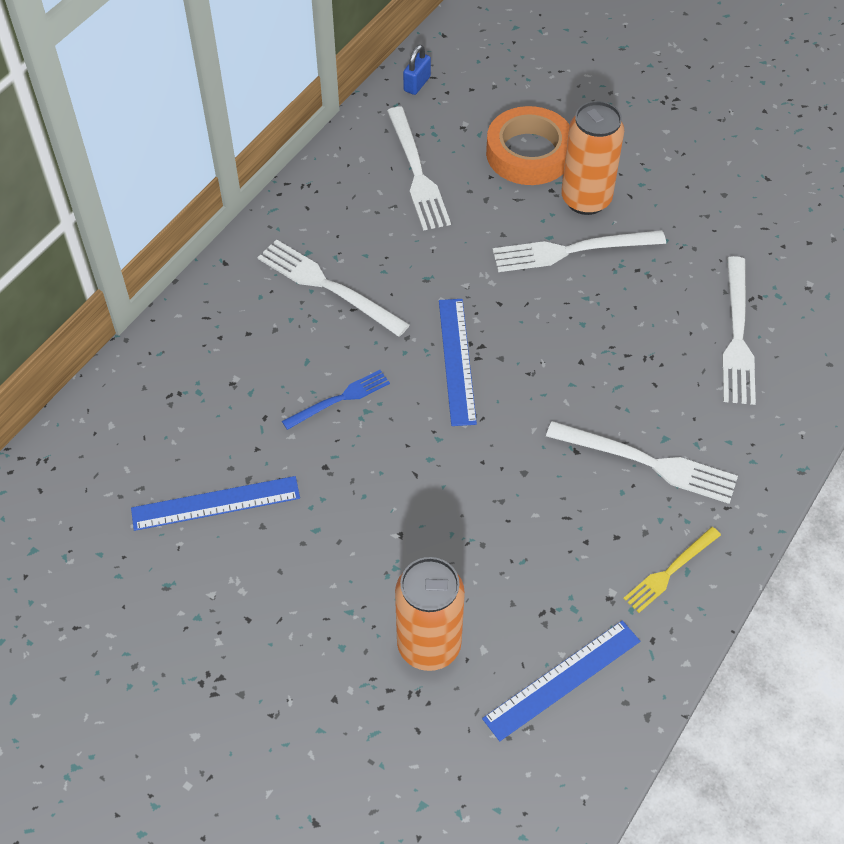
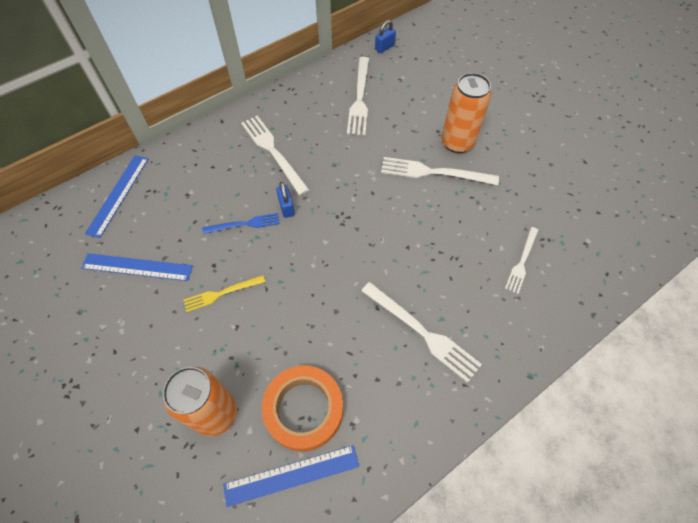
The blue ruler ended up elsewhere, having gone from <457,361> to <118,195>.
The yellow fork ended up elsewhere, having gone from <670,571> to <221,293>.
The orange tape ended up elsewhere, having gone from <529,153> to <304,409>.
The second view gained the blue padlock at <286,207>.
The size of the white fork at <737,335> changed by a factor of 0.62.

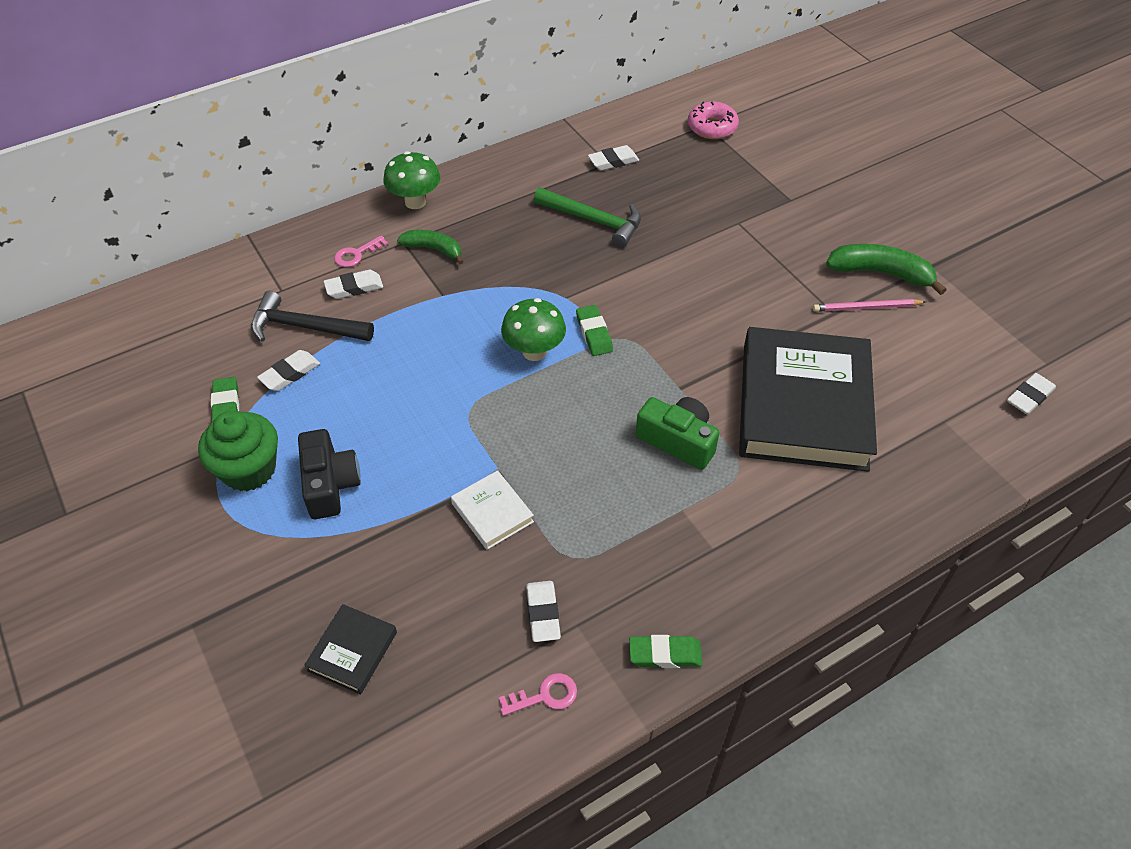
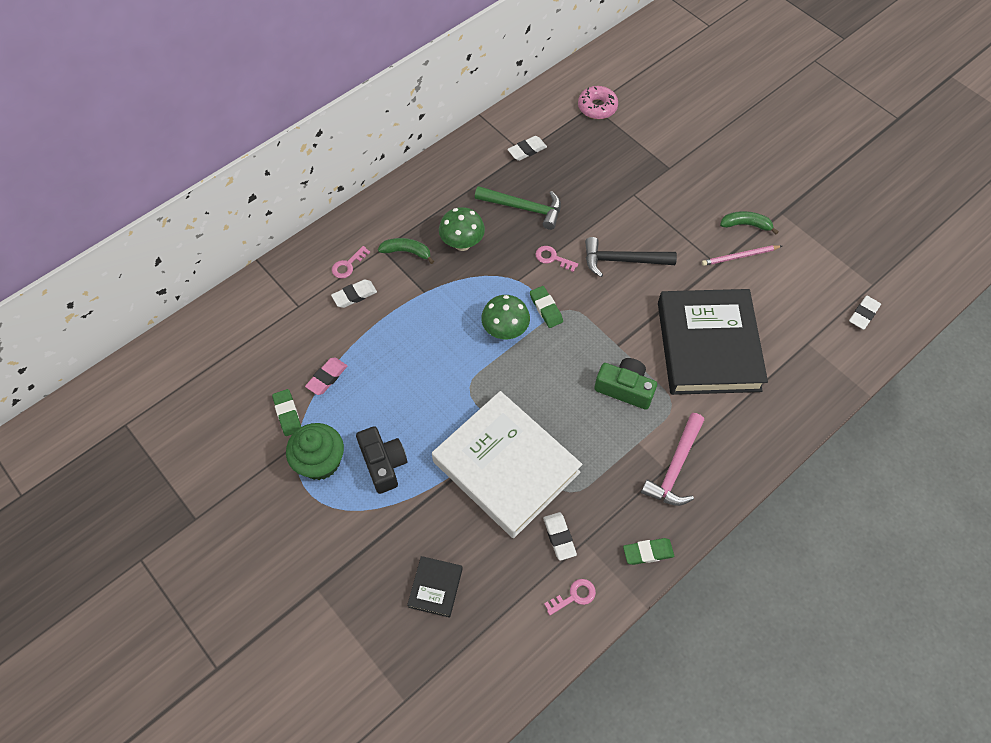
What was the white eraser at <290,373> turned into the pink eraser at <327,378>.
The size of the white book at <492,513> changed by a factor of 2.39.
The green mushroom ended up elsewhere, having gone from <415,202> to <462,244>.
The second view gained the pink key at <552,258>.
The black hammer ended up elsewhere, having gone from <305,327> to <622,260>.
The second view gained the pink hammer at <675,467>.
The size of the green banana at <881,273> changed by a factor of 0.65.

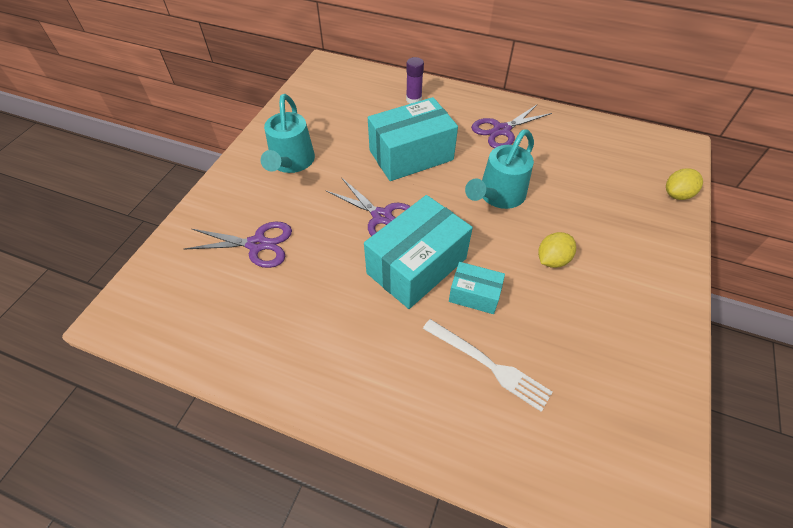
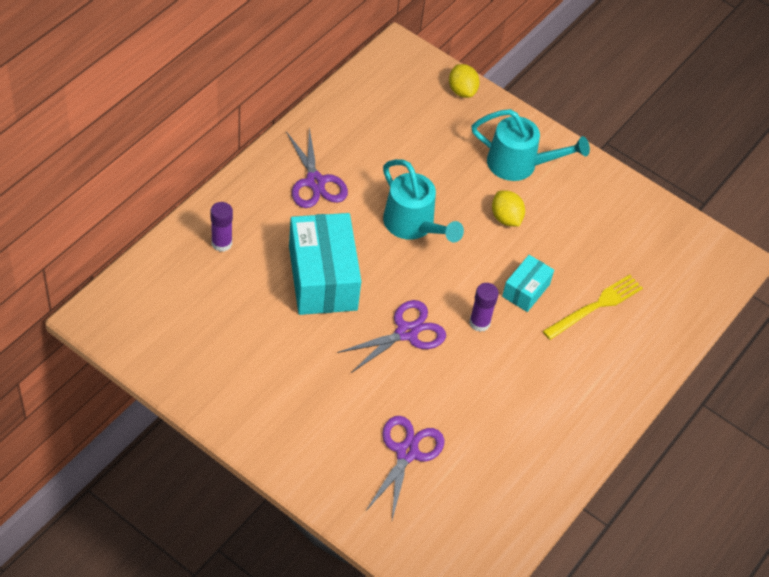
Where the turquoise box stood at <417,266>, the purple glue stick came to stand at <479,323>.
The turquoise watering can ended up elsewhere, having gone from <291,163> to <519,164>.
What was the white fork at <488,364> turned into the yellow fork at <595,307>.

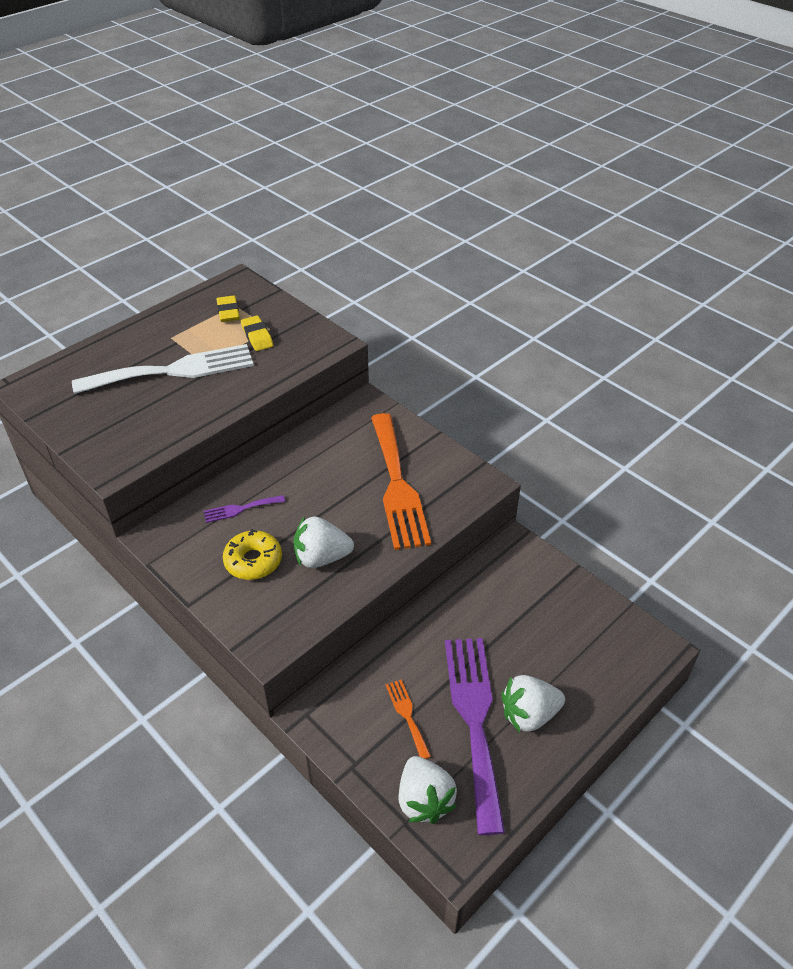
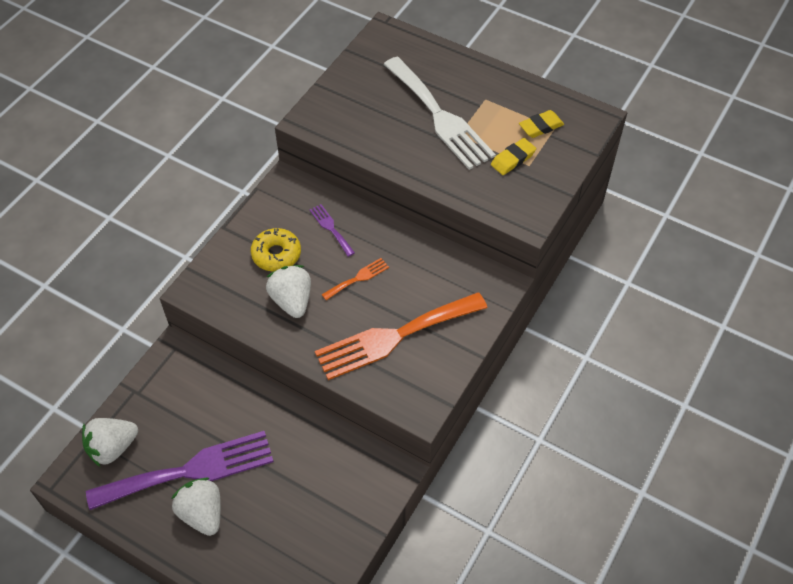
The orange fork ended up elsewhere, having gone from <407,715> to <358,278>.

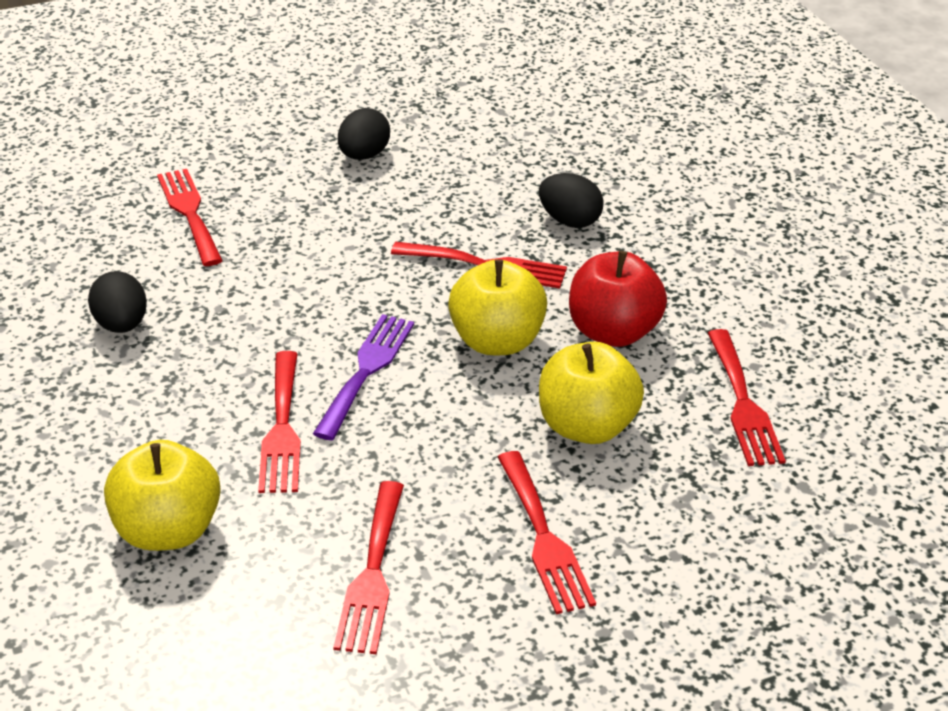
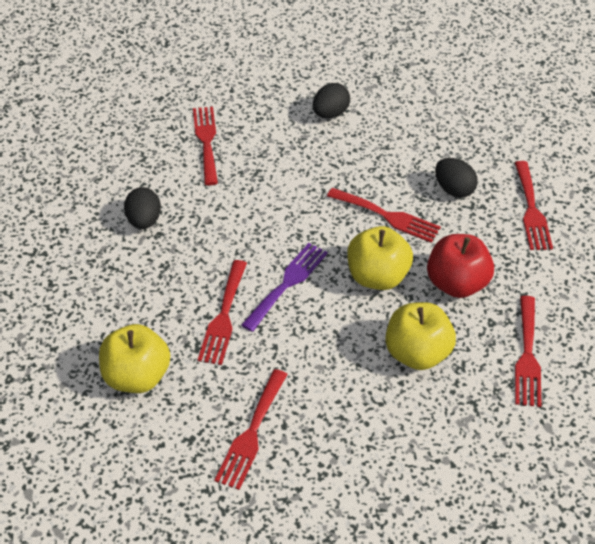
The red fork ended up elsewhere, having gone from <544,538> to <531,210>.

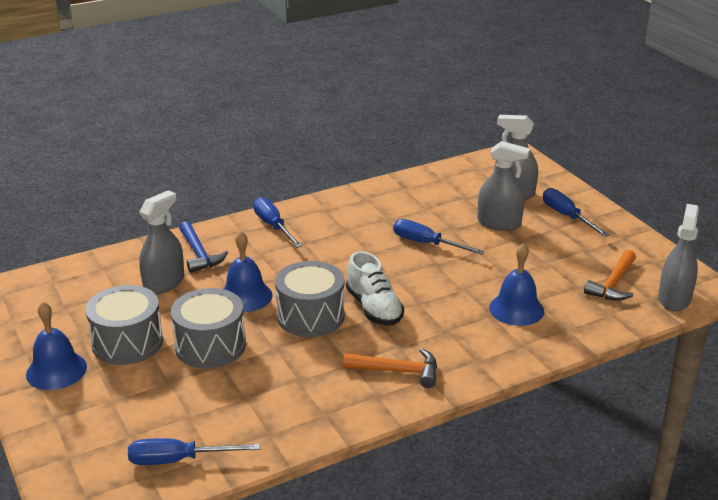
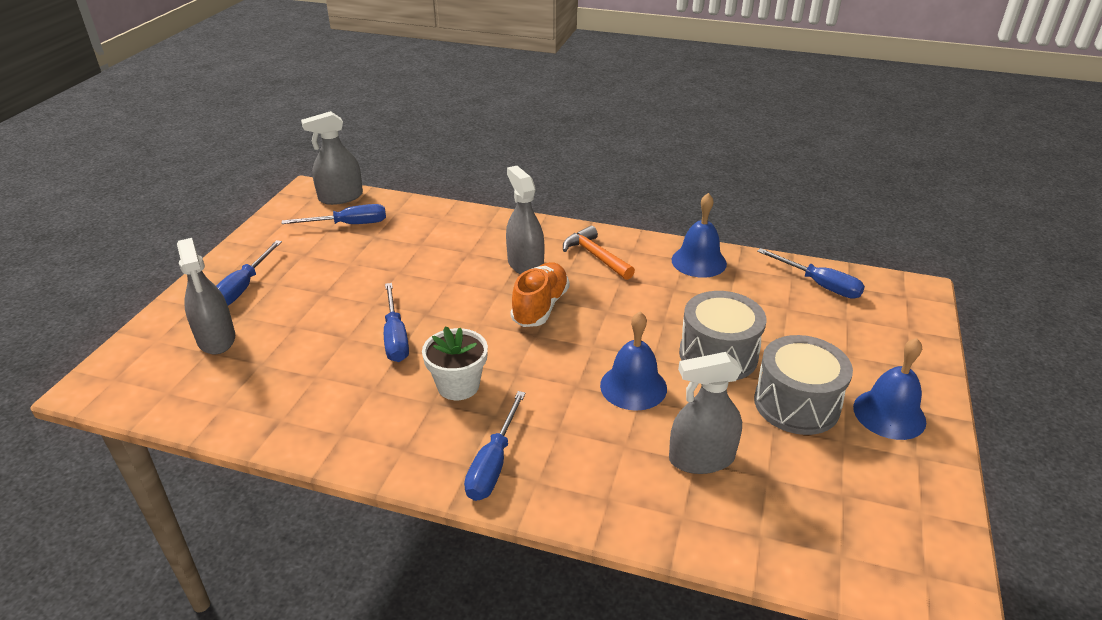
Where the orange hammer stood at <613,284>, the blue screwdriver came to stand at <349,224>.
The second view gained the white flower pot at <458,385>.
The grey spray bottle ended up elsewhere, having gone from <499,223> to <525,264>.
What was the white shoe at <374,308> turned into the orange shoe at <540,307>.
The blue bell ended up elsewhere, having gone from <516,309> to <699,261>.
The second view lost the blue hammer at <199,254>.
The second view lost the grey drum at <310,316>.

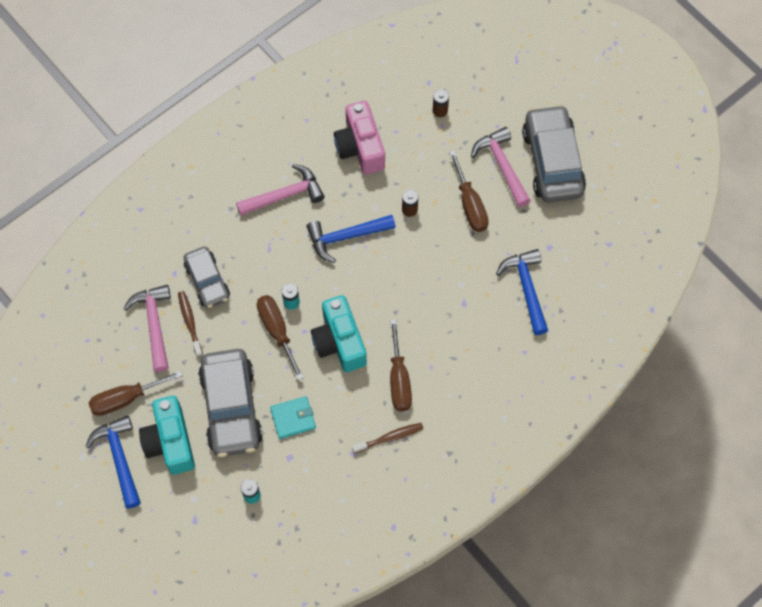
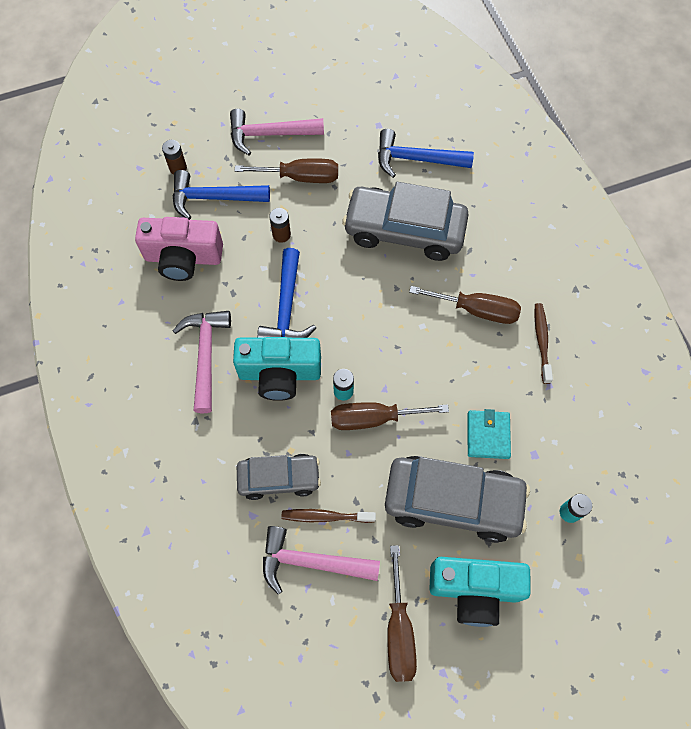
The blue hammer ended up elsewhere, having gone from <119,458> to <214,198>.
The turquoise camera ended up elsewhere, having gone from <339,342> to <279,373>.
The grey car ended up elsewhere, having gone from <552,161> to <404,231>.

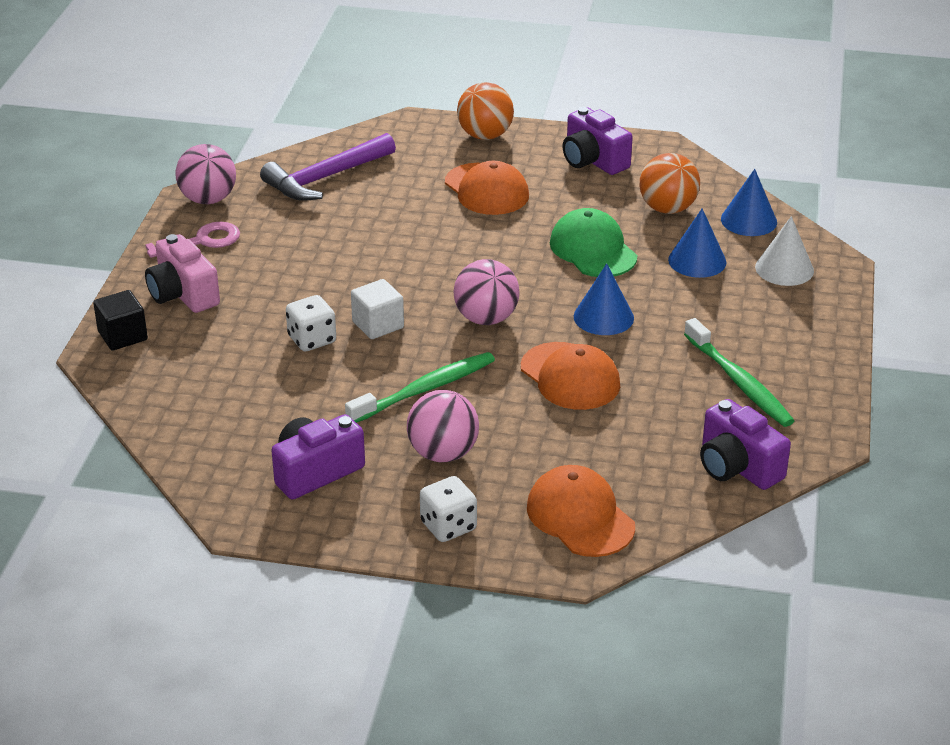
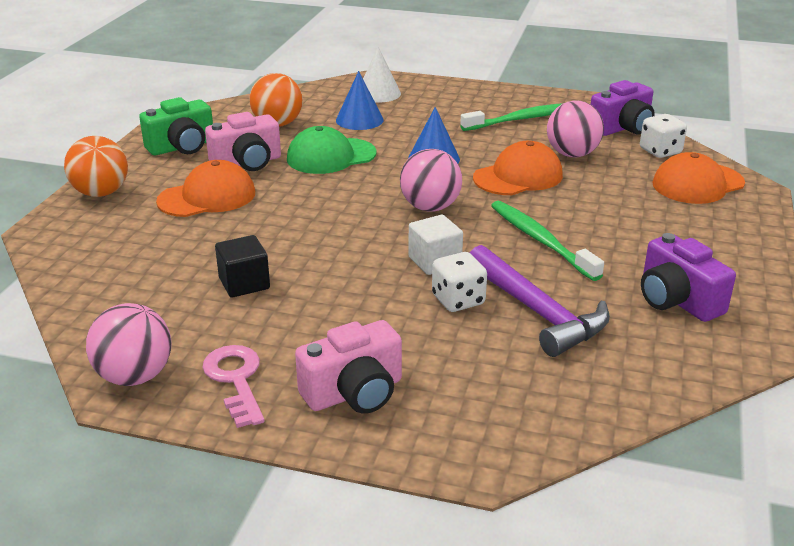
What was the purple camera at <593,160> turned into the green camera at <182,147>.
The second view gained the pink camera at <247,163>.
The black cube ended up elsewhere, having gone from <123,336> to <244,283>.
The purple hammer ended up elsewhere, having gone from <326,178> to <537,312>.
The pink ball ended up elsewhere, having gone from <443,453> to <572,154>.
The white dice ended up elsewhere, having gone from <448,526> to <660,151>.
The second view lost the blue cone at <748,220>.

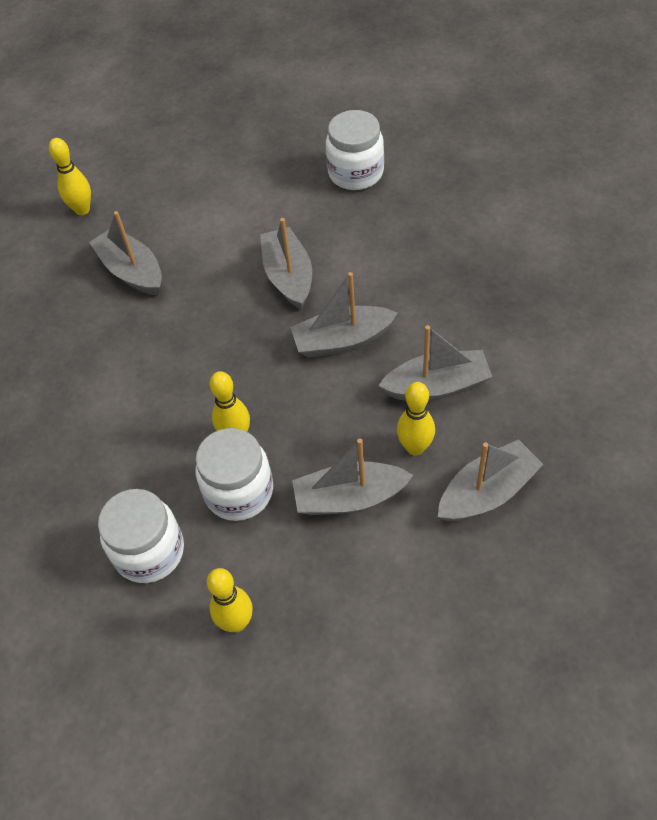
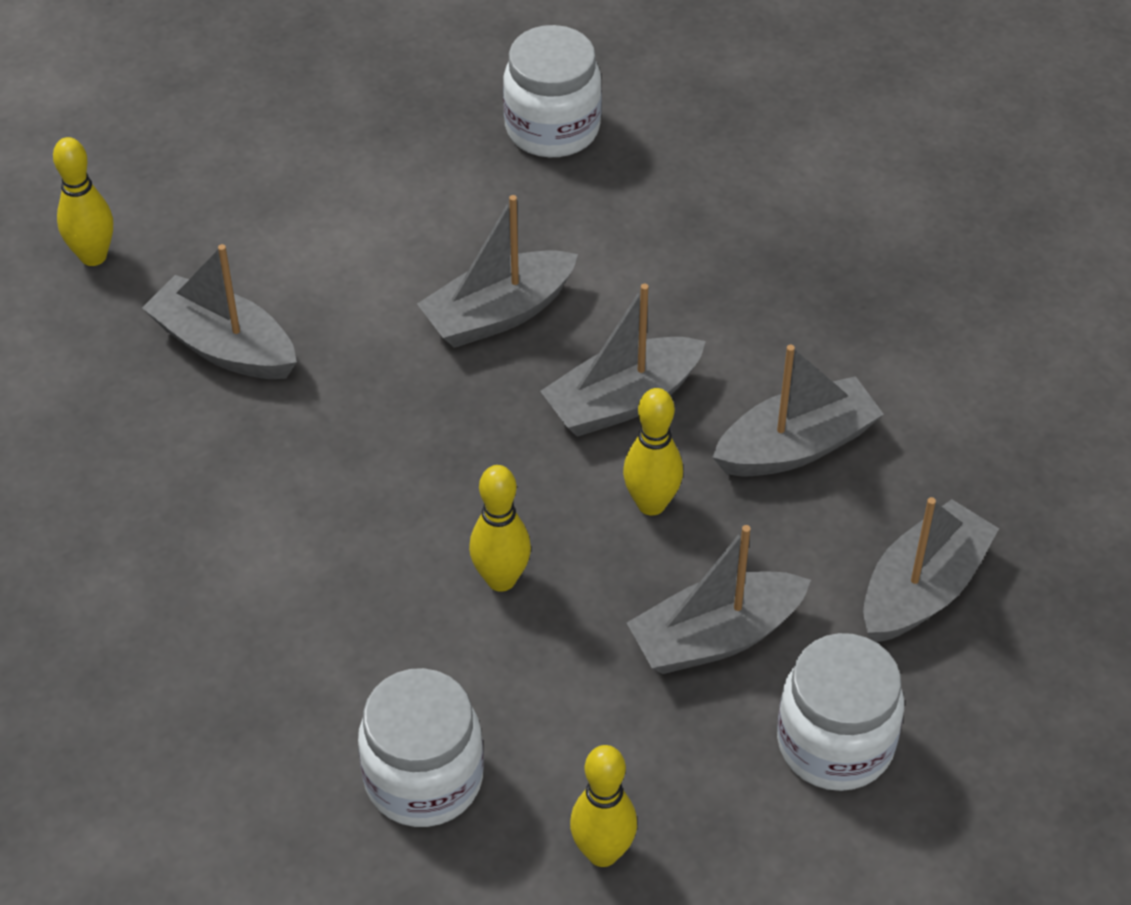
The grey boat at <288,276> ended up facing another way, 90 degrees counterclockwise from before.
The yellow bowling pin ended up elsewhere, having gone from <415,447> to <651,504>.
The white jar ended up elsewhere, having gone from <239,491> to <835,743>.

